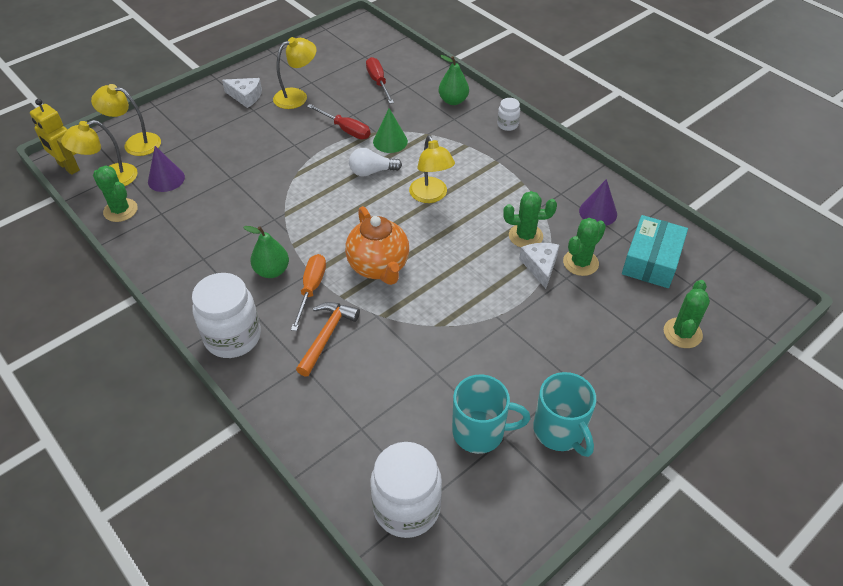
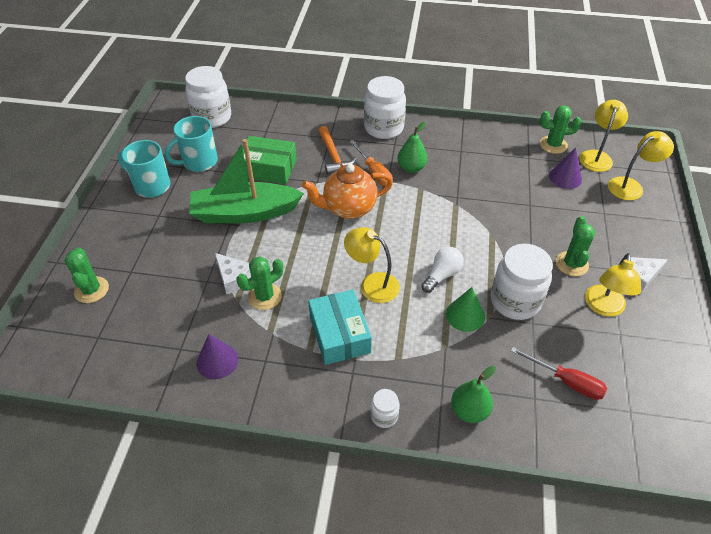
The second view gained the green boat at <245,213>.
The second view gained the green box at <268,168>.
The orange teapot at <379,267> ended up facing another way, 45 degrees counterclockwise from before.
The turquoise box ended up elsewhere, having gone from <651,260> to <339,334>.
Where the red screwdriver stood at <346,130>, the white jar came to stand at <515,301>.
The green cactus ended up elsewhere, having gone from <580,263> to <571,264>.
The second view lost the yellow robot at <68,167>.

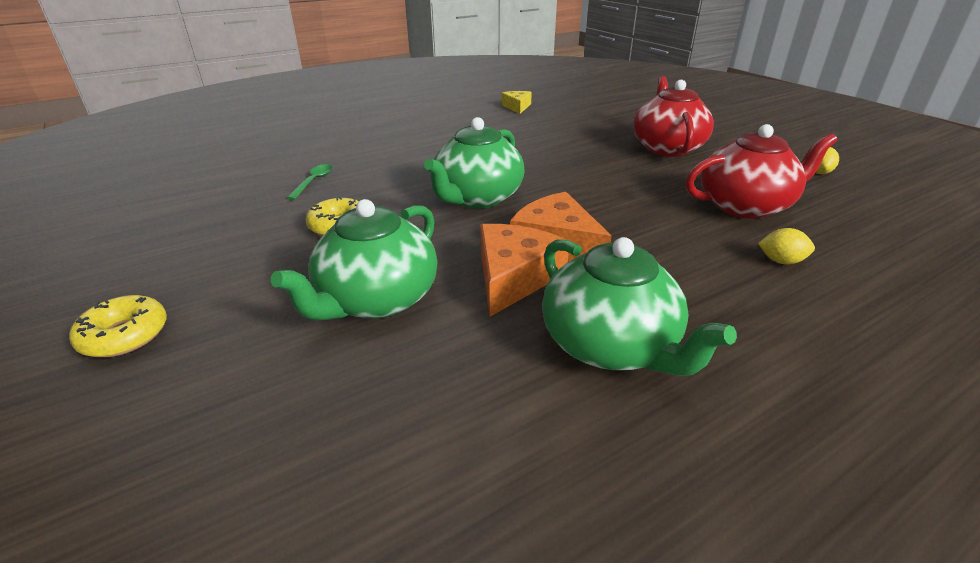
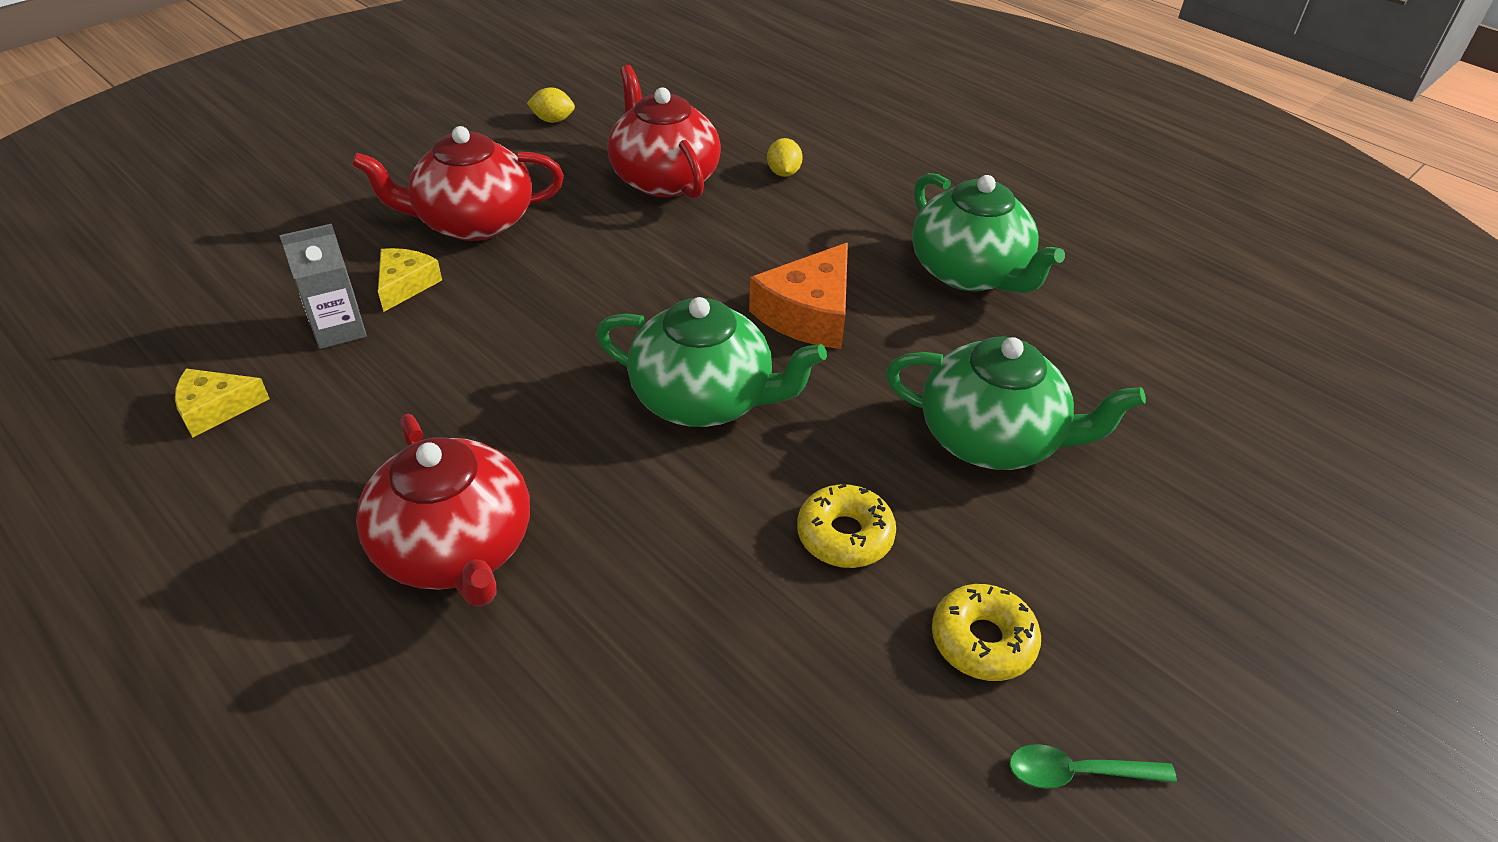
The second view gained the grey carton at <339,329>.
The second view gained the red teapot at <456,549>.
The second view gained the yellow cheese at <405,285>.
The green teapot at <610,345> ended up facing another way, 105 degrees clockwise from before.
The yellow donut ended up elsewhere, having gone from <125,335> to <982,641>.
The green spoon ended up elsewhere, having gone from <314,182> to <1077,773>.
The second view lost the orange cheese at <514,277>.

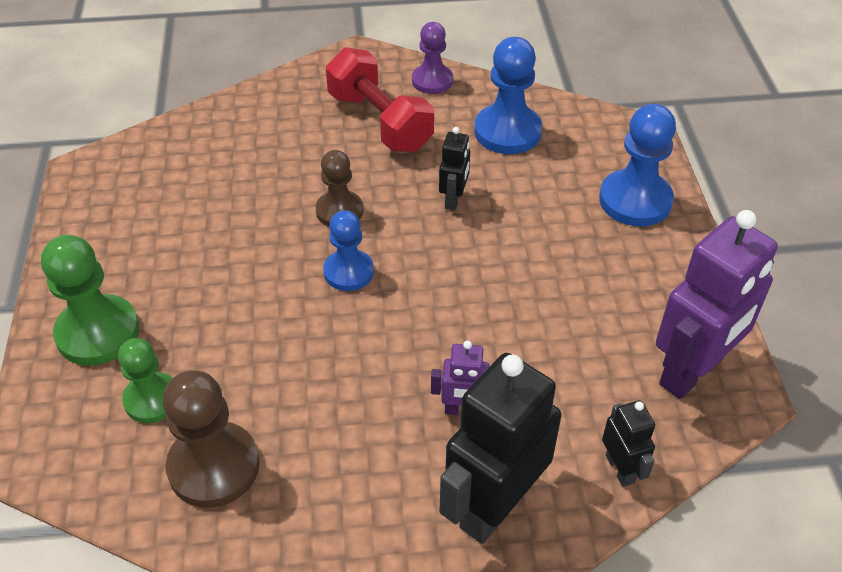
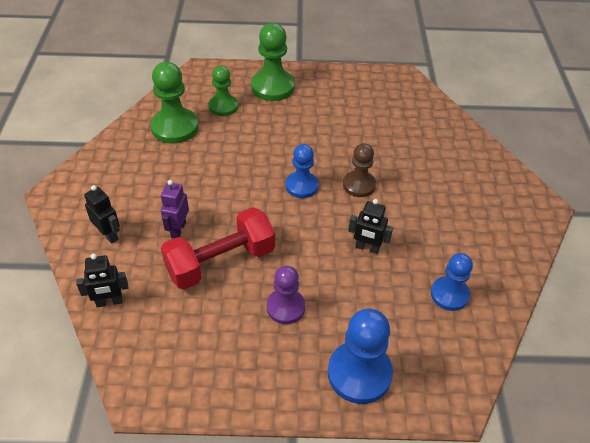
The size of the black robot at <494,506> changed by a factor of 0.49.
What was the brown pawn at <214,466> turned into the green pawn at <175,127>.
The red dumbbell ended up elsewhere, having gone from <380,122> to <221,262>.
The purple pawn ended up elsewhere, having gone from <432,81> to <285,307>.
The size of the blue pawn at <507,131> changed by a factor of 0.65.
The second view lost the purple robot at <692,372>.

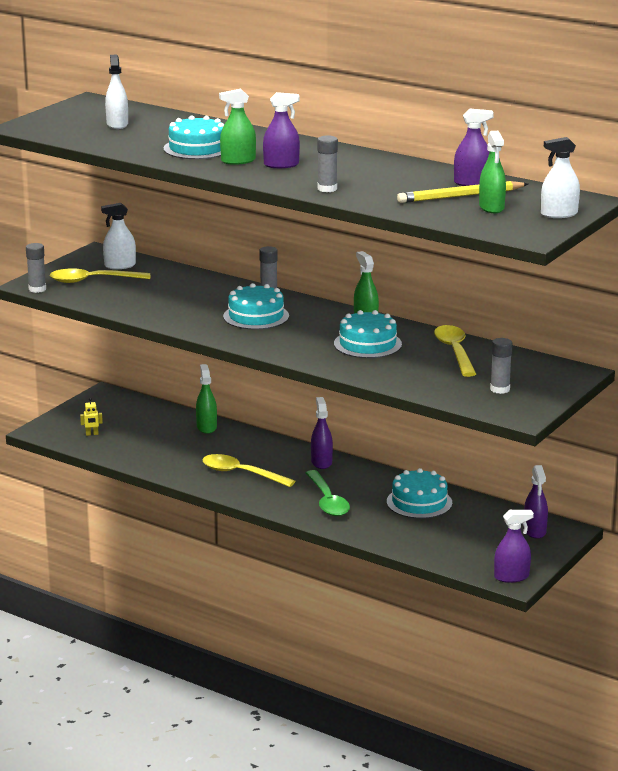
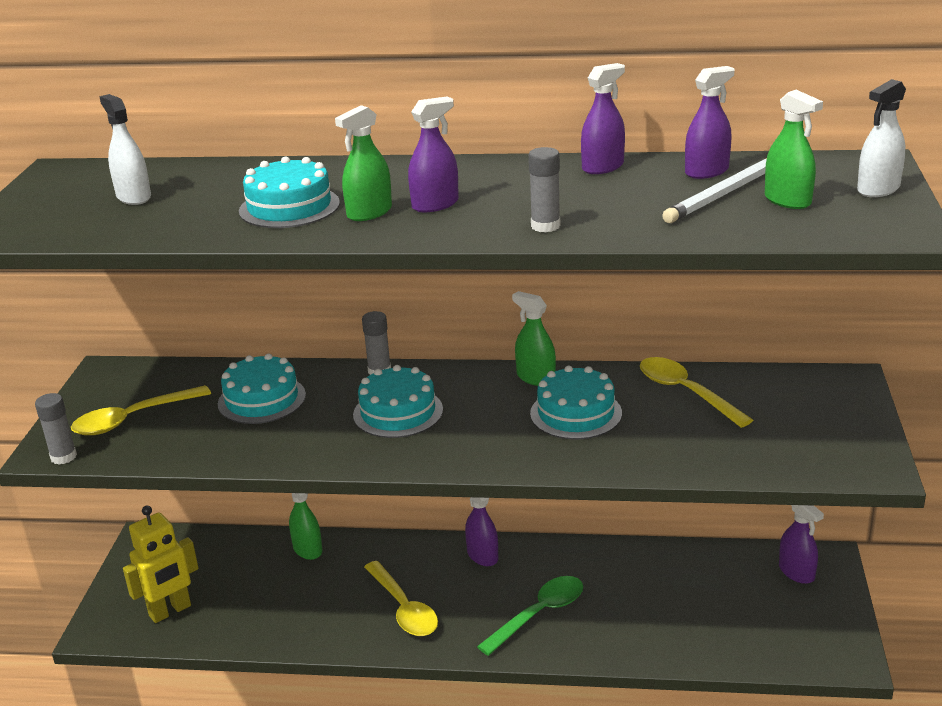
The size of the yellow robot at <92,434> changed by a factor of 2.40.
The turquoise cake ended up elsewhere, having gone from <419,502> to <261,399>.
The yellow spoon at <241,473> ended up facing another way, 120 degrees counterclockwise from before.
The green spoon at <327,501> ended up facing another way, 90 degrees counterclockwise from before.
The purple spray bottle ended up elsewhere, having gone from <511,577> to <603,167>.
What was the yellow pencil at <460,196> turned into the white pencil at <724,193>.
The second view lost the white spray bottle at <120,265>.
The second view lost the grey glue stick at <500,389>.

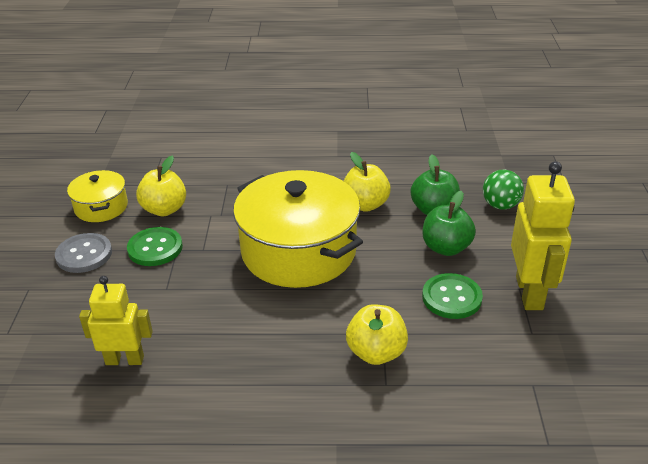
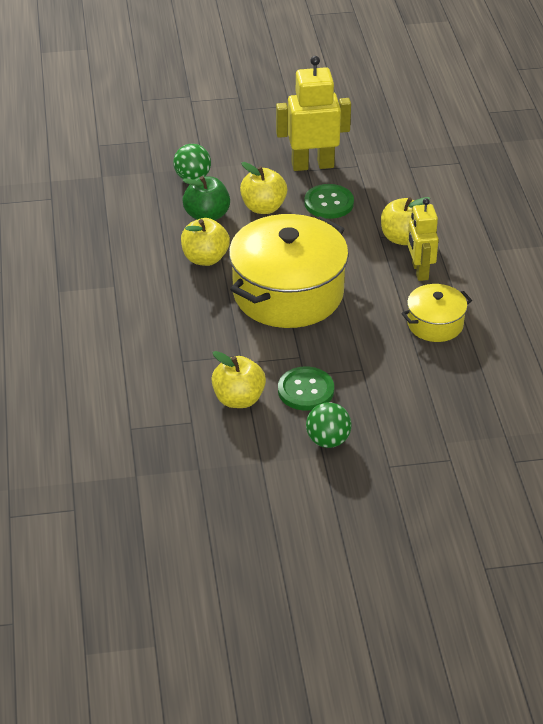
What was the green apple at <446,248> turned into the yellow apple at <263,207>.
Where the grey button stood at <84,254>, the green ball came to stand at <328,440>.
The yellow pot ended up elsewhere, having gone from <101,207> to <435,324>.
The yellow robot ended up elsewhere, having gone from <125,360> to <419,271>.

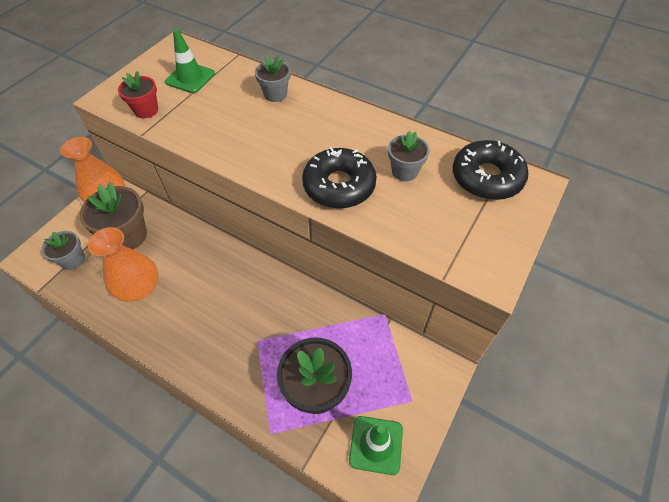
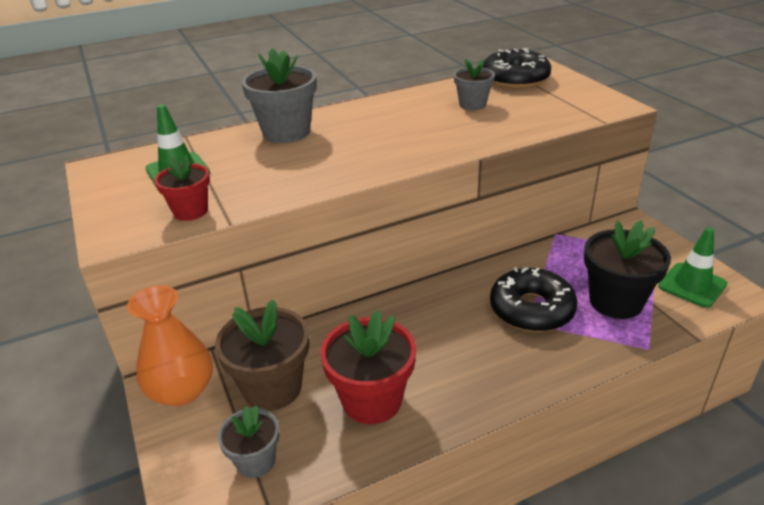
The size of the grey flower pot at <275,94> changed by a factor of 1.68.
Where the orange vase stood at <139,287>, the red flower pot came to stand at <372,400>.
The black donut ended up elsewhere, having gone from <339,185> to <531,309>.

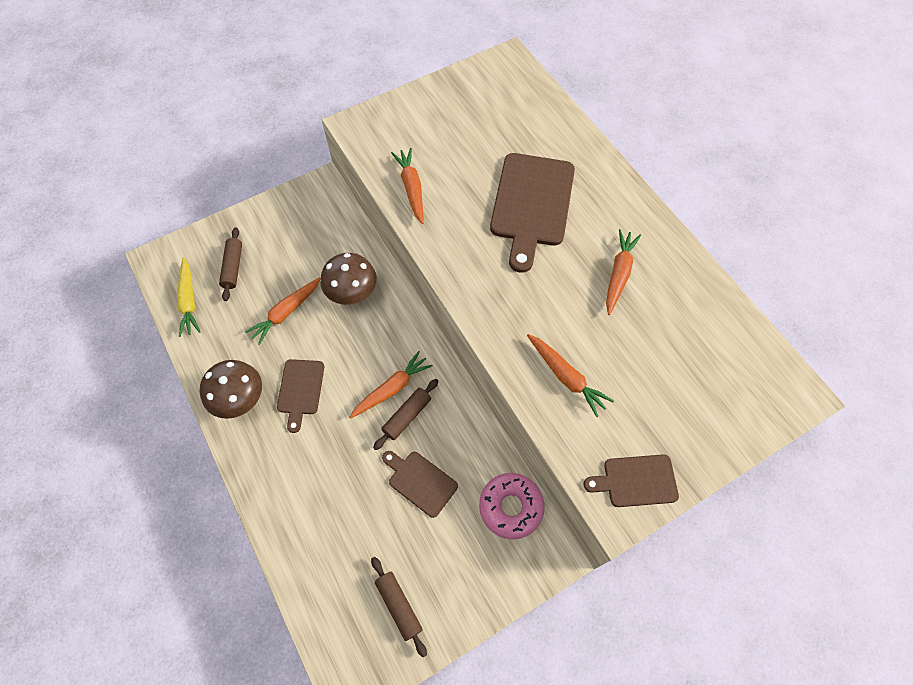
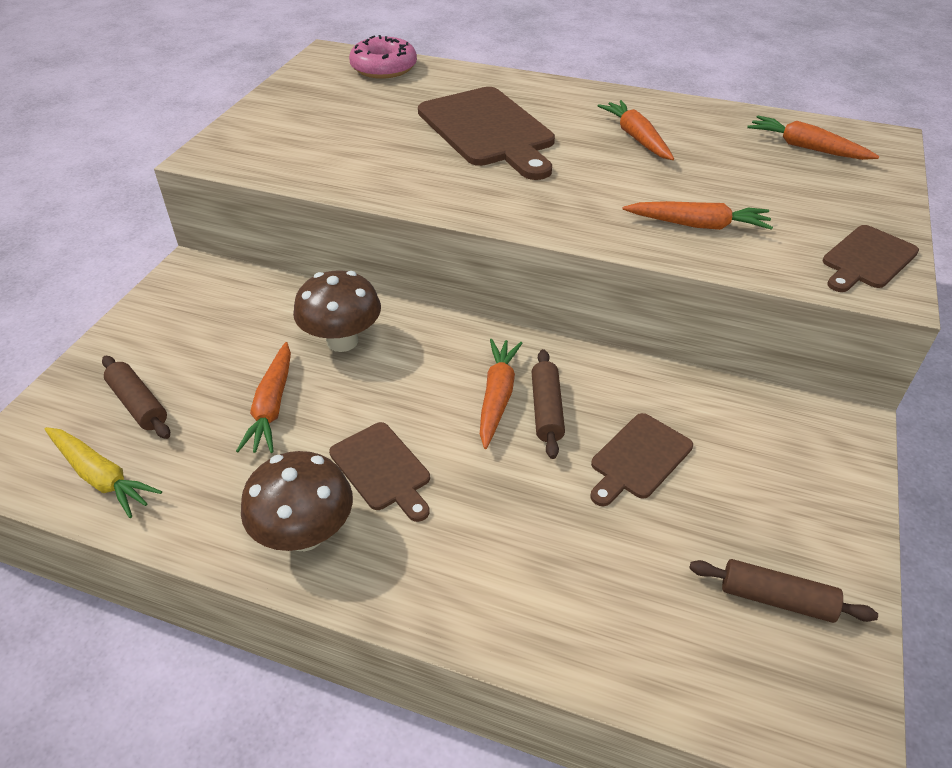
The pink donut ended up elsewhere, having gone from <510,507> to <384,68>.
The brown cutting board at <420,481> ended up facing another way, 45 degrees counterclockwise from before.
The orange carrot ended up elsewhere, having gone from <411,188> to <806,148>.

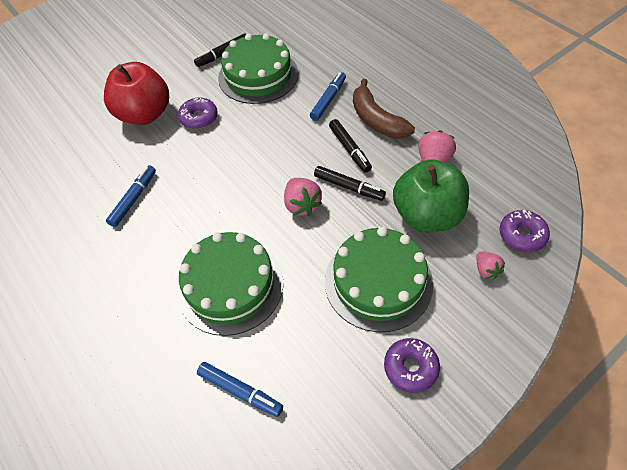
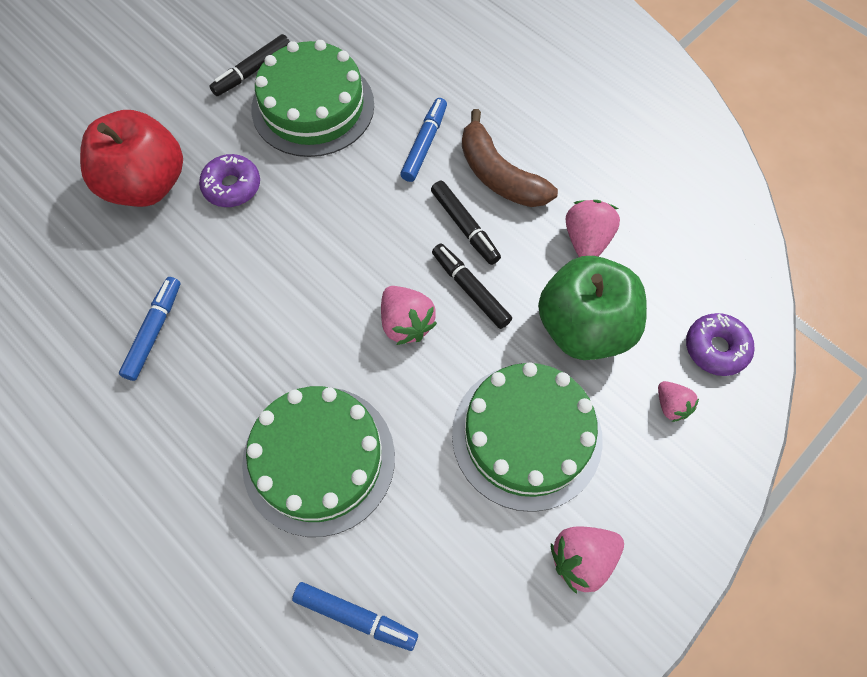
The black marker at <349,187> ended up facing another way, 150 degrees counterclockwise from before.
Where the purple donut stood at <410,367>, the pink strawberry came to stand at <582,559>.

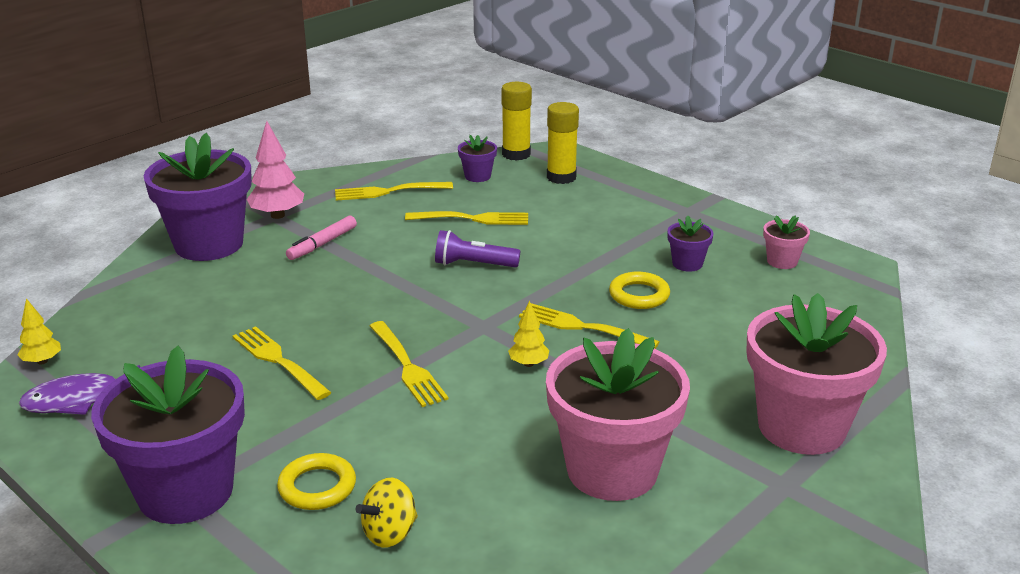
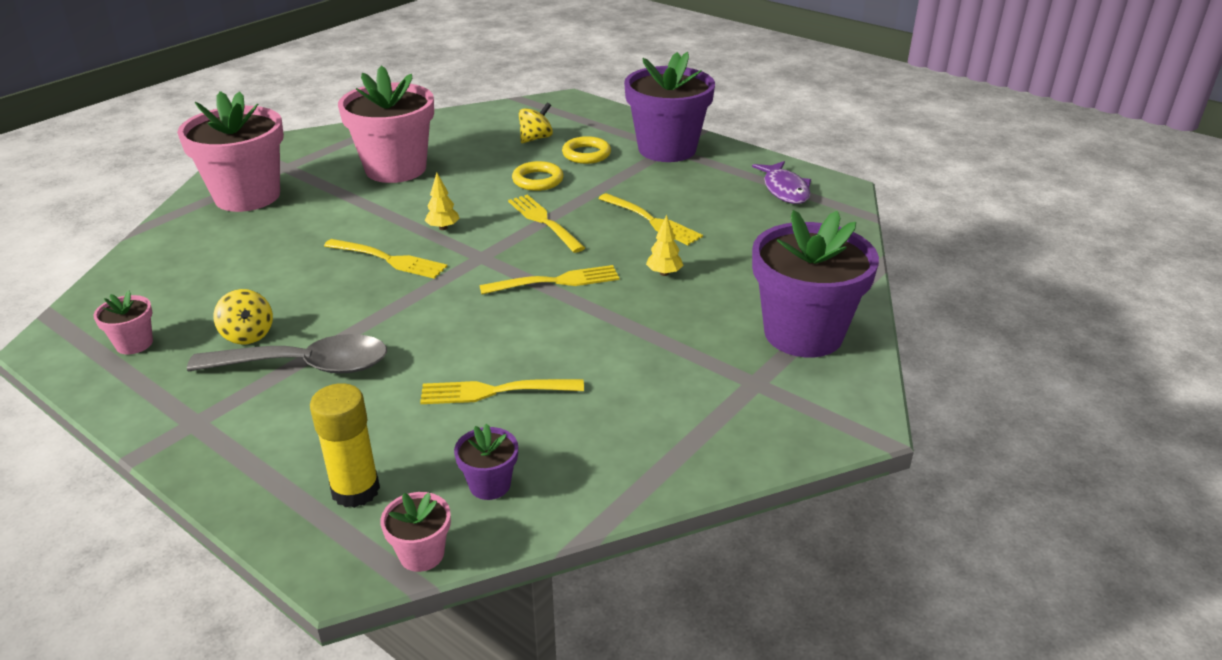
The second view gained the grey spoon at <306,366>.
Where the purple flower pot stood at <687,264>, the yellow spinning top came to stand at <248,335>.
Where the yellow glue stick stood at <516,154>, the pink flower pot came to stand at <421,554>.
The yellow fork ended up elsewhere, having gone from <389,191> to <555,282>.
The yellow ring ended up elsewhere, having gone from <639,295> to <538,180>.
The yellow tree ended up elsewhere, having gone from <42,361> to <664,273>.
The purple fish at <79,400> ended up facing another way, 105 degrees clockwise from before.
The second view lost the pink tree at <277,215>.
The second view lost the pink marker at <323,244>.
The second view lost the purple flashlight at <473,265>.

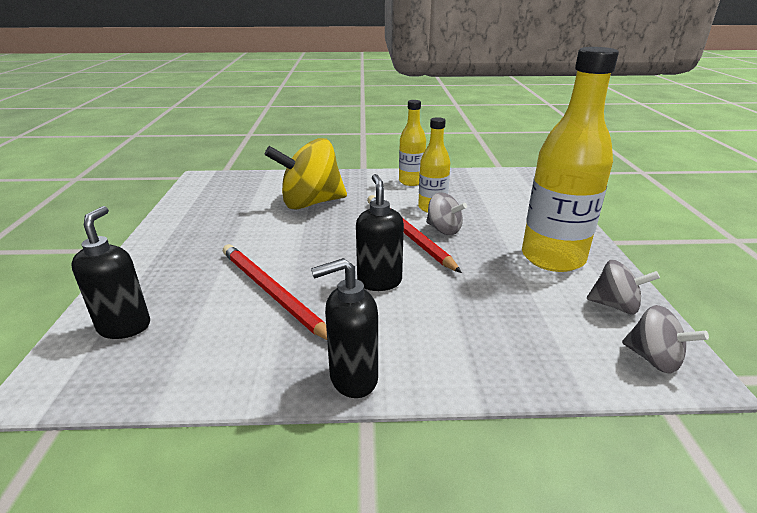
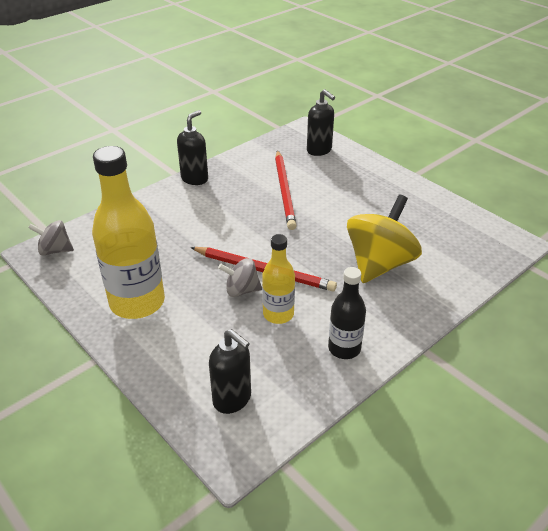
The black soap dispenser ended up elsewhere, having gone from <379,282> to <232,399>.
The red pencil at <271,292> ended up facing another way, 75 degrees clockwise from before.
What was the yellow bottle at <411,182> turned into the black bottle at <344,348>.
The second view lost the grey spinning top at <615,305>.

